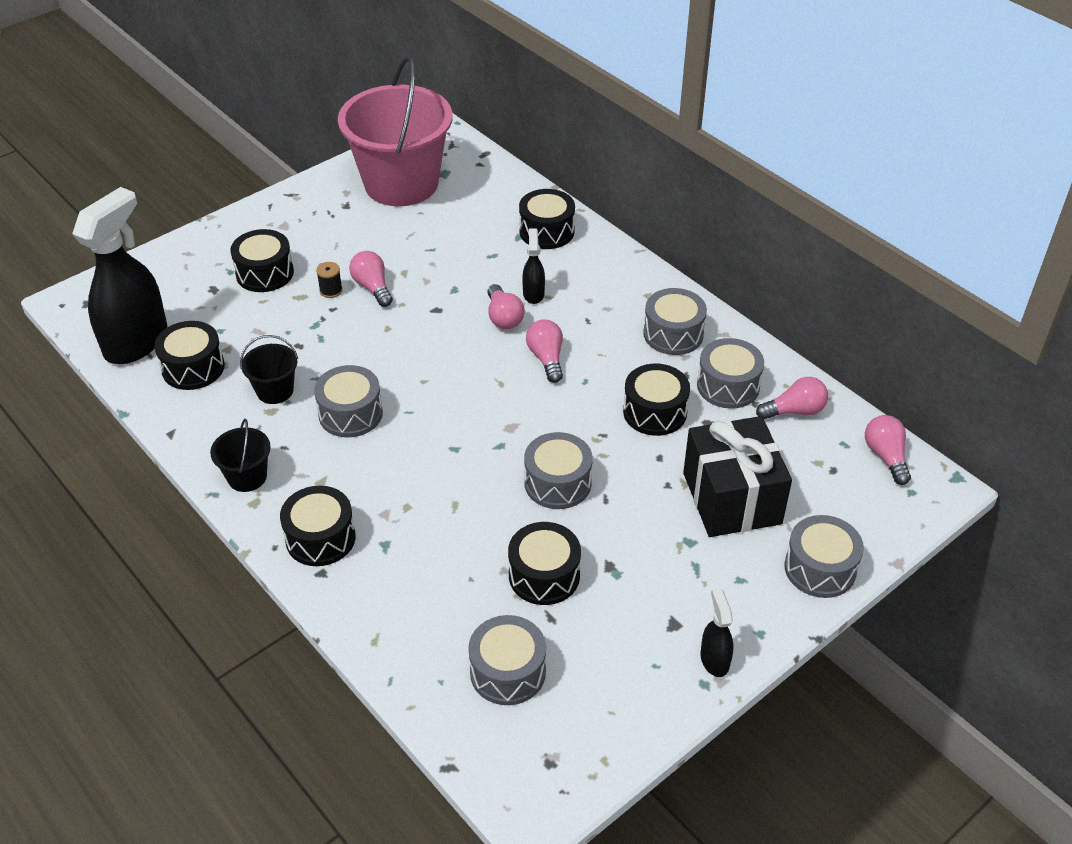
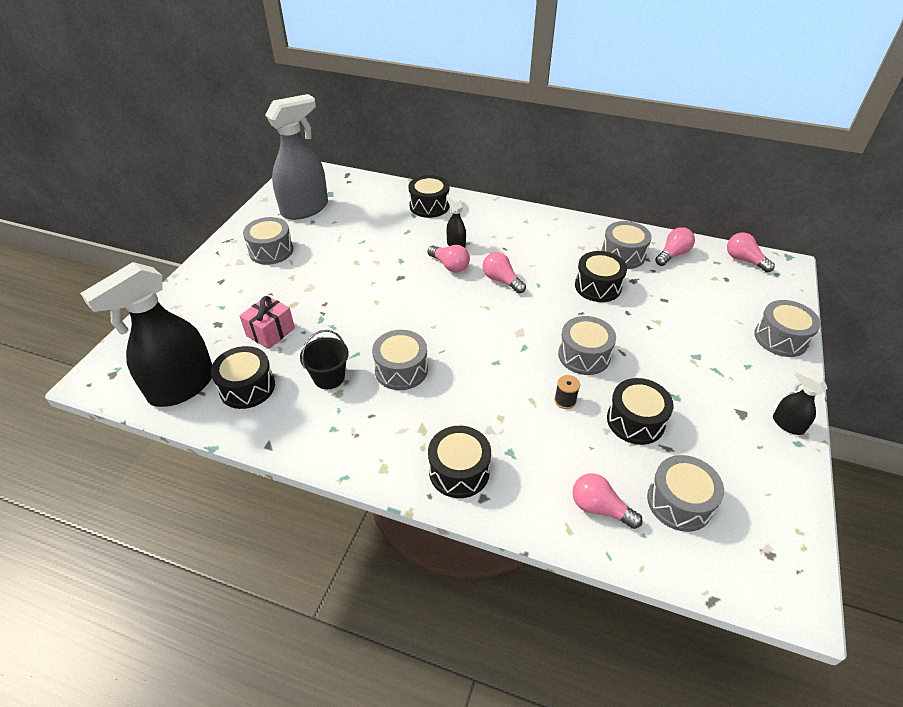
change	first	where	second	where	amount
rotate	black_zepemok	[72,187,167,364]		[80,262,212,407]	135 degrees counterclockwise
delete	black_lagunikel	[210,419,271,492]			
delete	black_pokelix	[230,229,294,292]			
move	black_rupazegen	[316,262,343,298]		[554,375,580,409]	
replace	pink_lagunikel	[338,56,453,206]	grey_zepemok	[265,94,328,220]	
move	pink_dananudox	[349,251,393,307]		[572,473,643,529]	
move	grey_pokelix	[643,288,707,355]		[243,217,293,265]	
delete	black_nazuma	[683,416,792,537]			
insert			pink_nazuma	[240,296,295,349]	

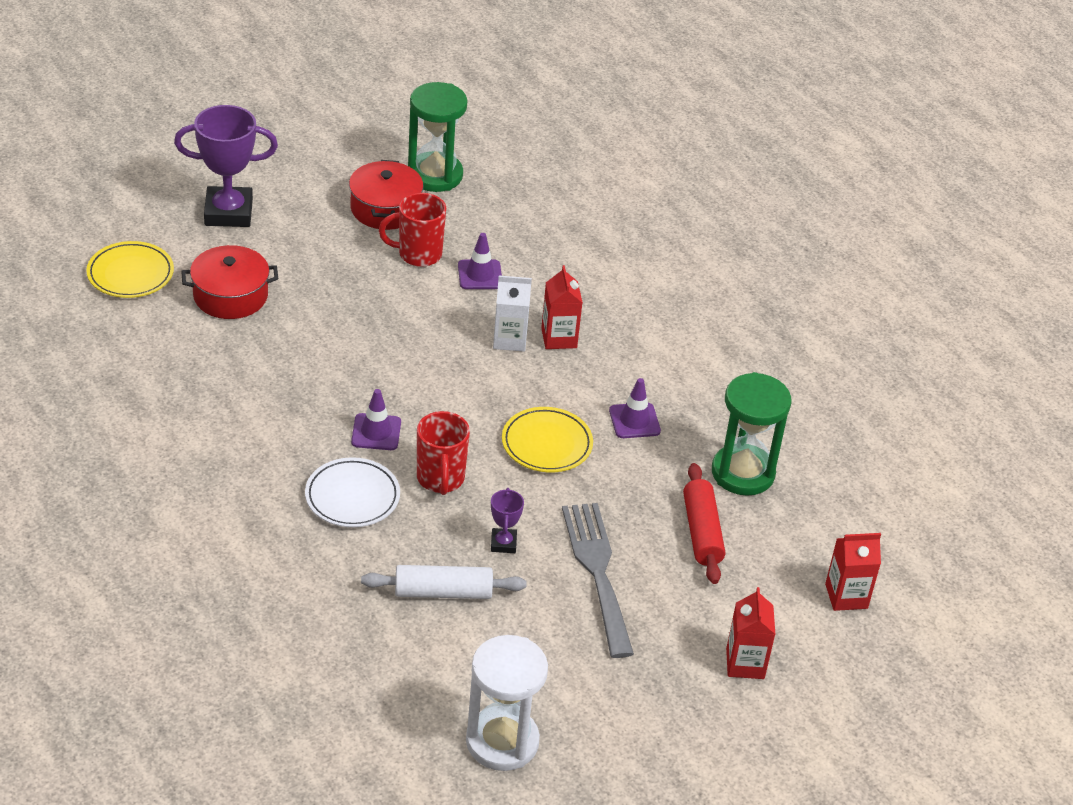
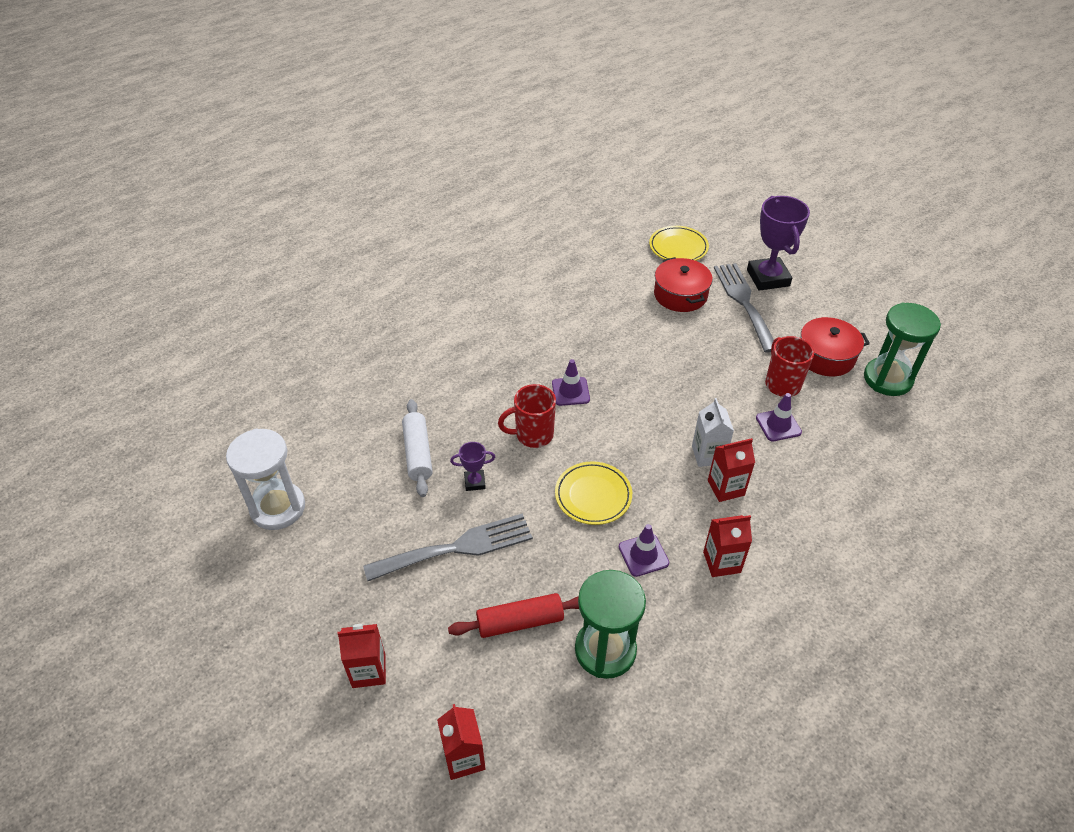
change	first	where	second	where	amount
delete	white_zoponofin	[305,457,400,527]			
insert			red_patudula	[703,515,752,577]	
insert			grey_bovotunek	[714,263,774,353]	

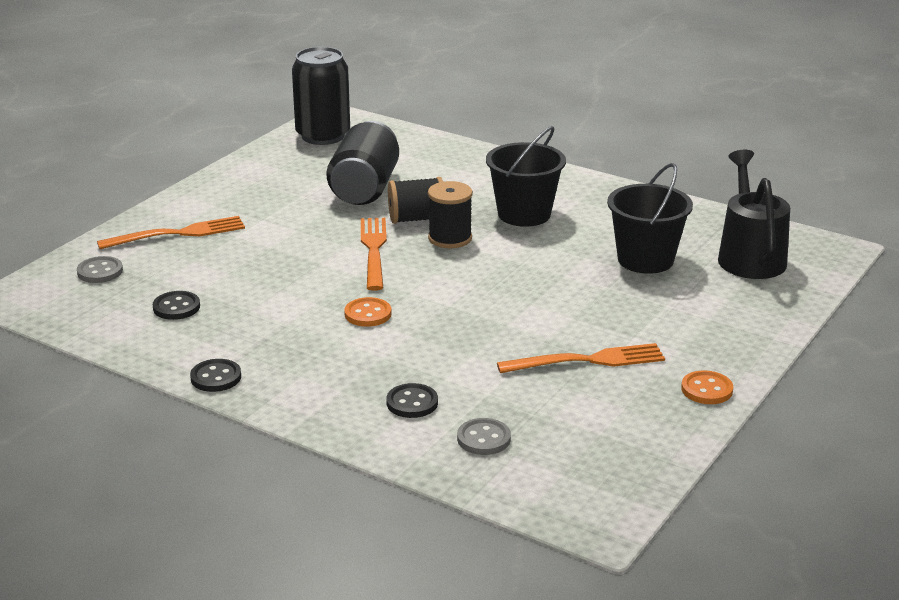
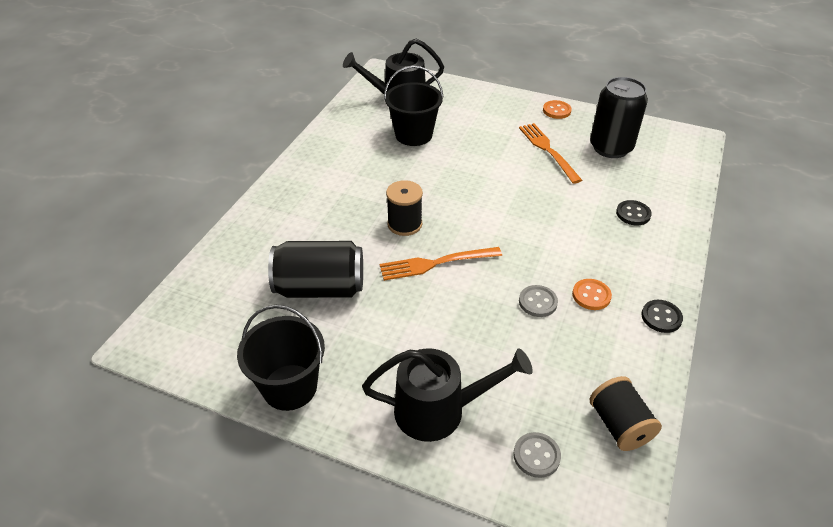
change	first	where	second	where	amount
replace	orange_bovotunek	[97,216,245,249]	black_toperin	[362,348,533,442]	
delete	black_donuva	[153,291,200,320]			
move	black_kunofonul	[292,47,350,145]		[590,77,648,158]	
move	orange_donuva	[344,297,392,327]		[572,279,612,310]	
move	black_rupazegen	[388,177,443,224]		[589,376,662,451]	
move	grey_donuva	[457,418,511,455]		[519,285,558,317]	
move	black_lagunikel	[486,126,566,227]		[237,305,325,411]	

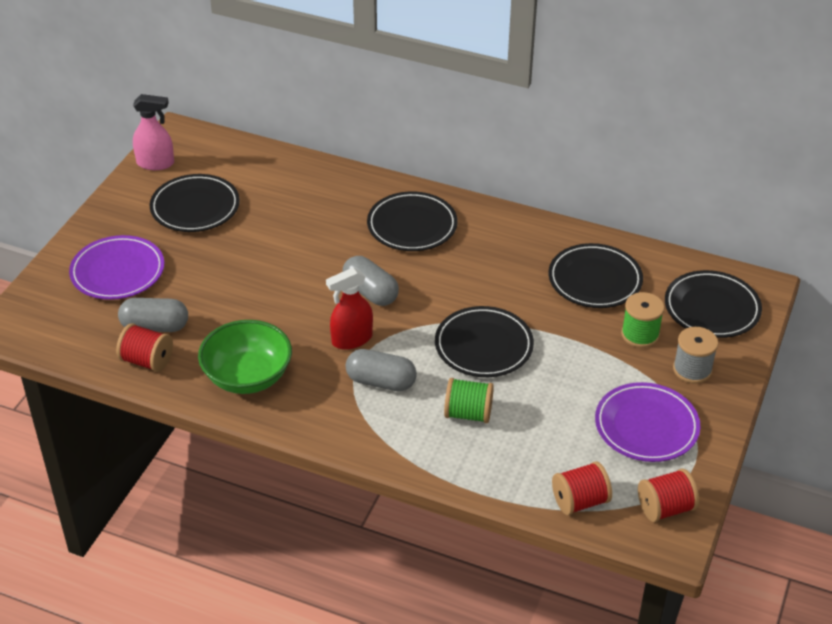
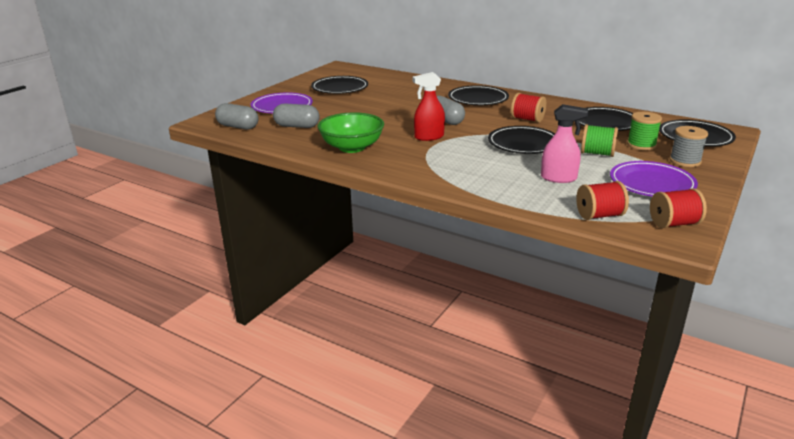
change	first	where	second	where	amount
move	red_rupazegen	[116,323,173,372]		[511,93,546,123]	
move	pink_zepemok	[133,94,174,170]		[541,104,588,183]	
move	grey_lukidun	[346,349,417,391]		[215,103,259,130]	
move	green_rupazegen	[444,378,494,423]		[581,124,618,157]	

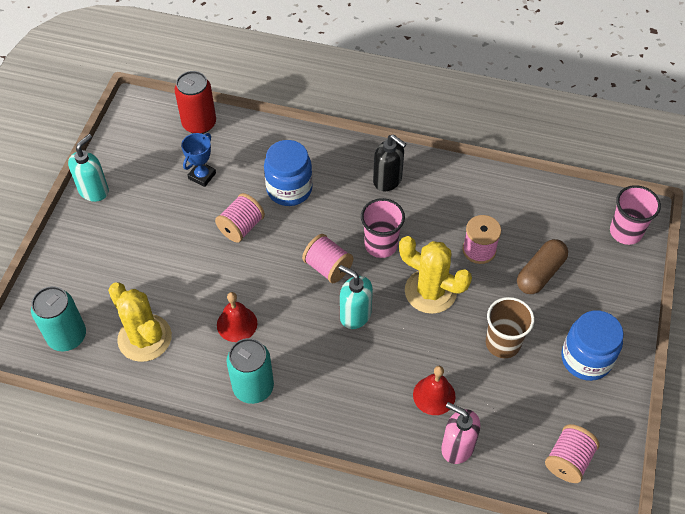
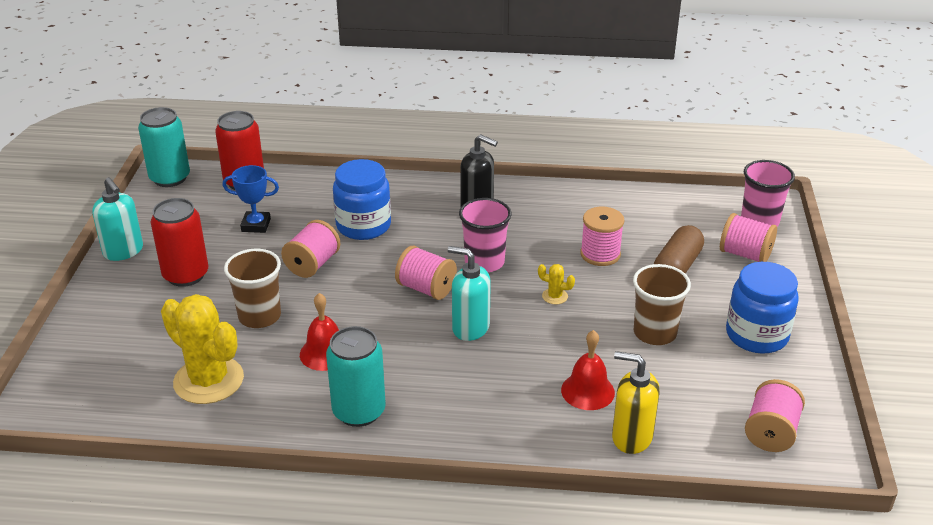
change	first	where	second	where	amount
move	turquoise_kunofonul	[31,286,86,351]		[138,107,190,187]	
rotate	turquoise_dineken	[68,134,109,202]		[92,177,143,261]	120 degrees clockwise
rotate	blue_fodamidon	[181,133,216,187]		[223,165,279,233]	75 degrees clockwise
resize	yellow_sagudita	[399,236,472,314]		[538,264,575,304]	x0.41
recolor	pink_dineken	[441,402,480,464]	yellow_dineken	[612,351,660,454]	
insert			red_kunofonul	[151,198,208,287]	
insert			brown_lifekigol	[224,249,281,328]	
insert			pink_rupazegen	[720,213,777,262]	

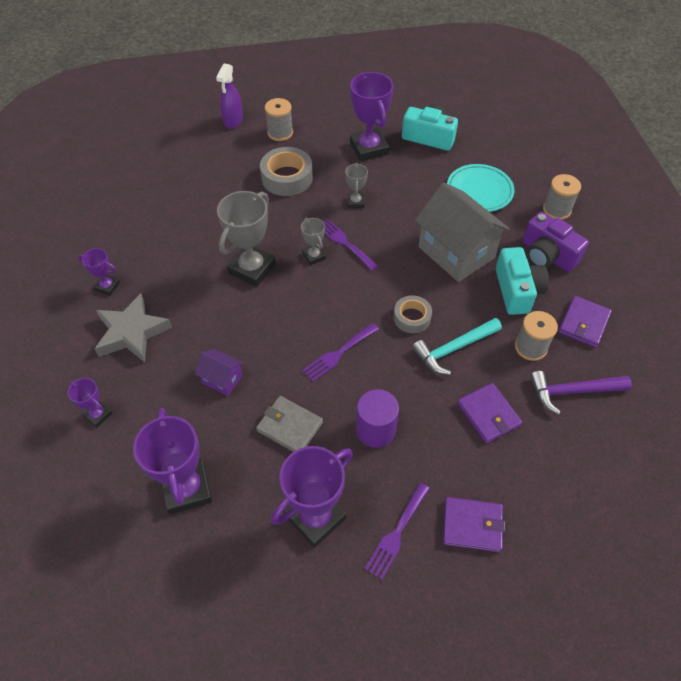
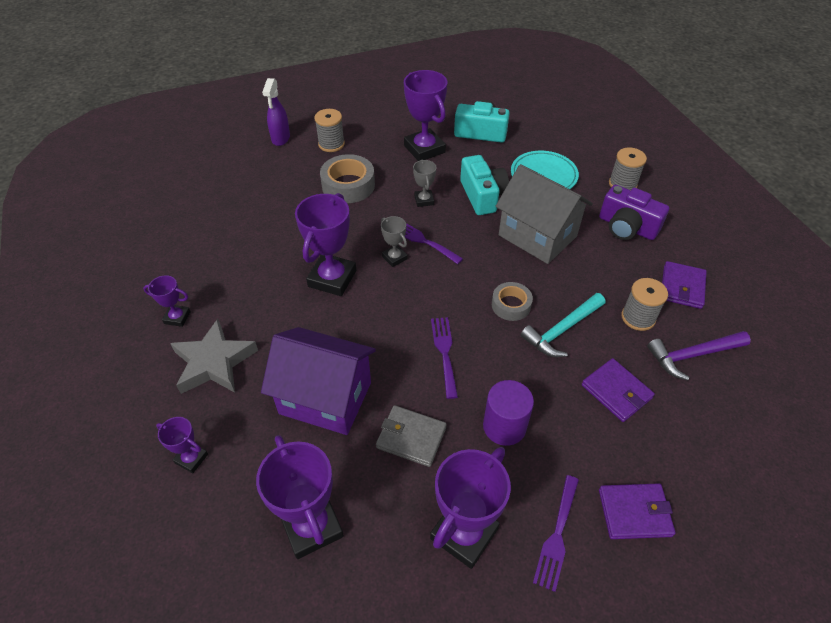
change	first	where	second	where	amount
resize	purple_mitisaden	[195,349,244,396]		[261,327,376,435]	x2.14
recolor	grey_fodamidon	[217,191,276,287]	purple_fodamidon	[295,193,356,296]	
rotate	purple_bovotunek	[302,323,379,382]		[431,317,458,399]	135 degrees clockwise
move	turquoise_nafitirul	[496,247,549,315]		[460,155,509,215]	

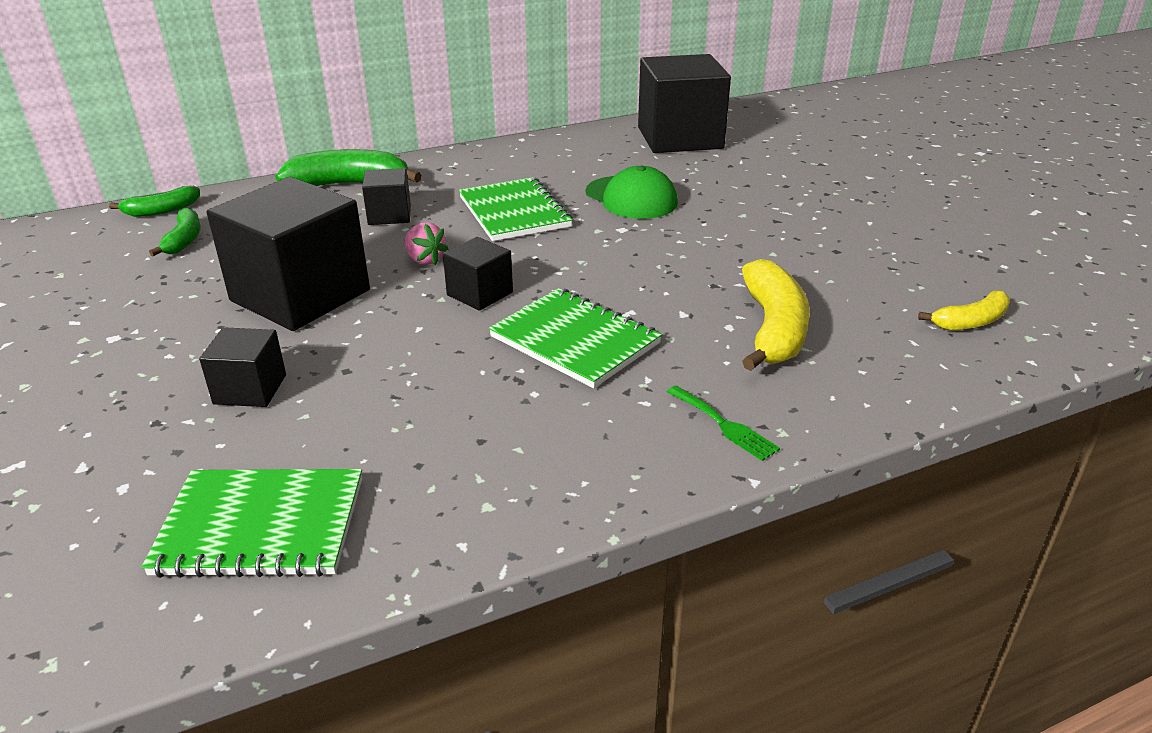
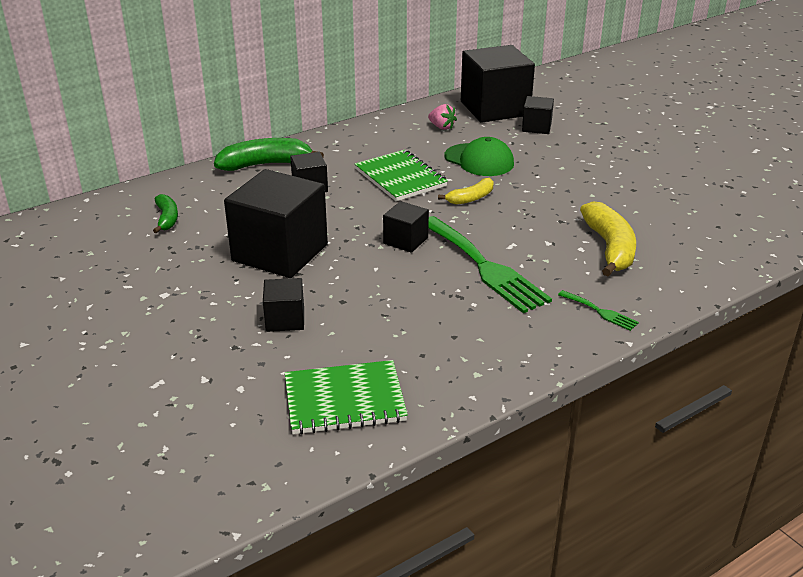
change	first	where	second	where	amount
delete	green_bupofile	[109,186,200,217]			
move	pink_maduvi	[405,222,448,265]		[428,104,457,130]	
replace	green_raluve	[489,288,662,388]	green_bovotunek	[428,216,552,313]	
move	yellow_bupofile	[918,291,1010,330]		[438,178,493,205]	
insert			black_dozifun	[522,96,554,134]	

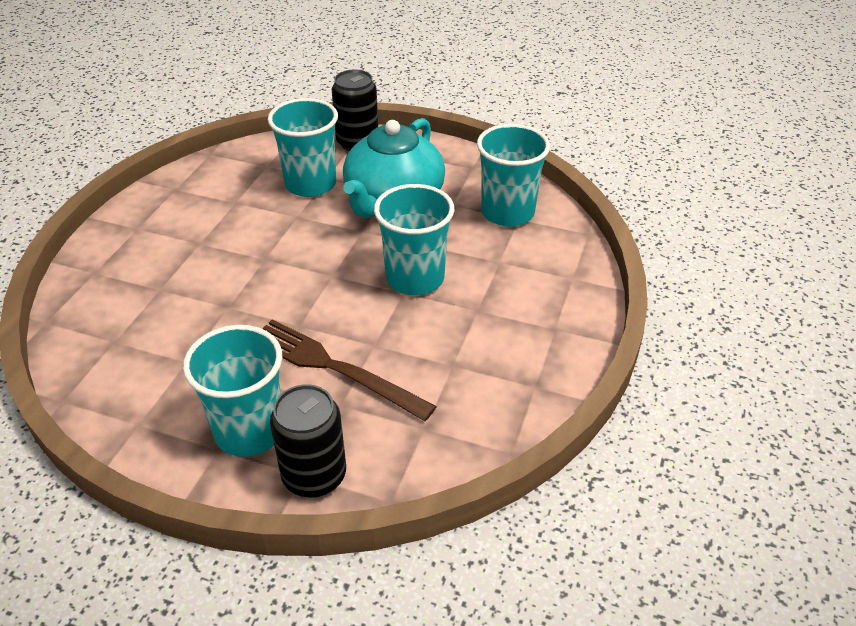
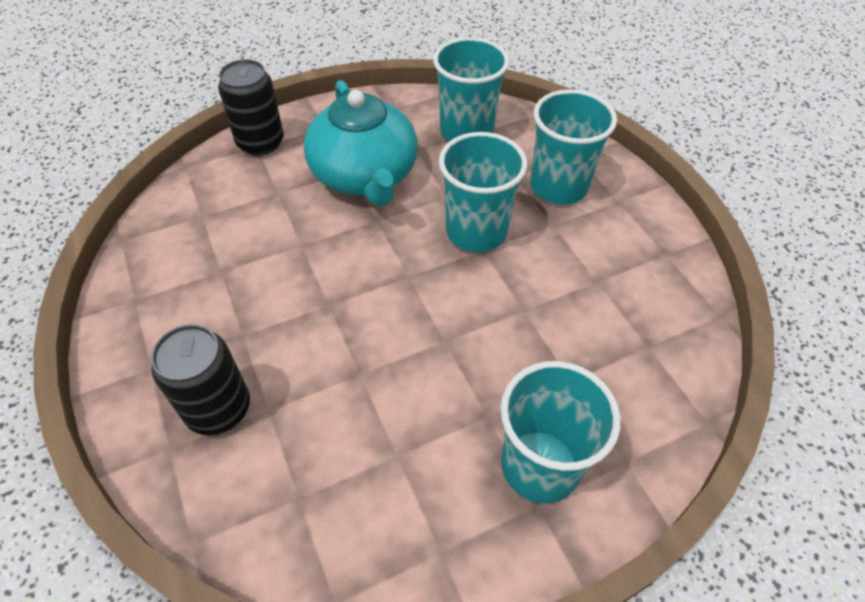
change	first	where	second	where	amount
delete	brown_bovotunek	[263,319,437,421]			
move	turquoise_lifekigol	[268,98,338,197]		[530,89,617,205]	
move	black_kunofonul	[270,384,346,498]		[151,324,250,435]	

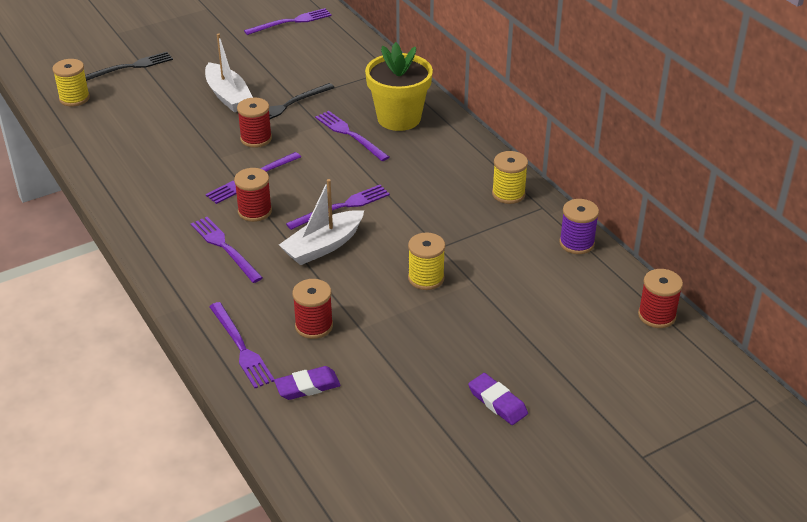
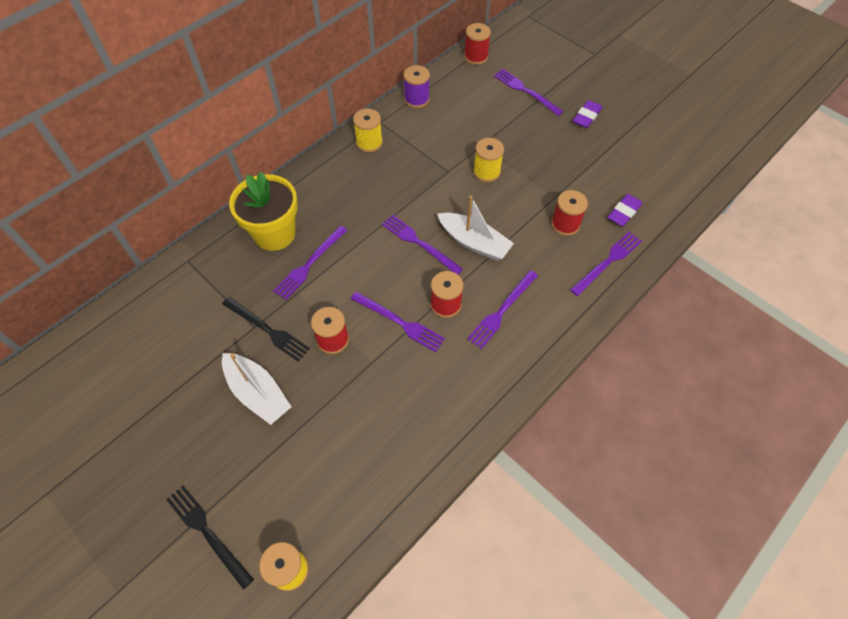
change	first	where	second	where	amount
rotate	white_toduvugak	[205,33,253,112]		[222,353,291,425]	90 degrees clockwise
move	purple_bovotunek	[244,8,332,35]		[494,69,564,116]	
rotate	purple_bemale	[274,366,341,400]		[608,194,643,227]	75 degrees clockwise

